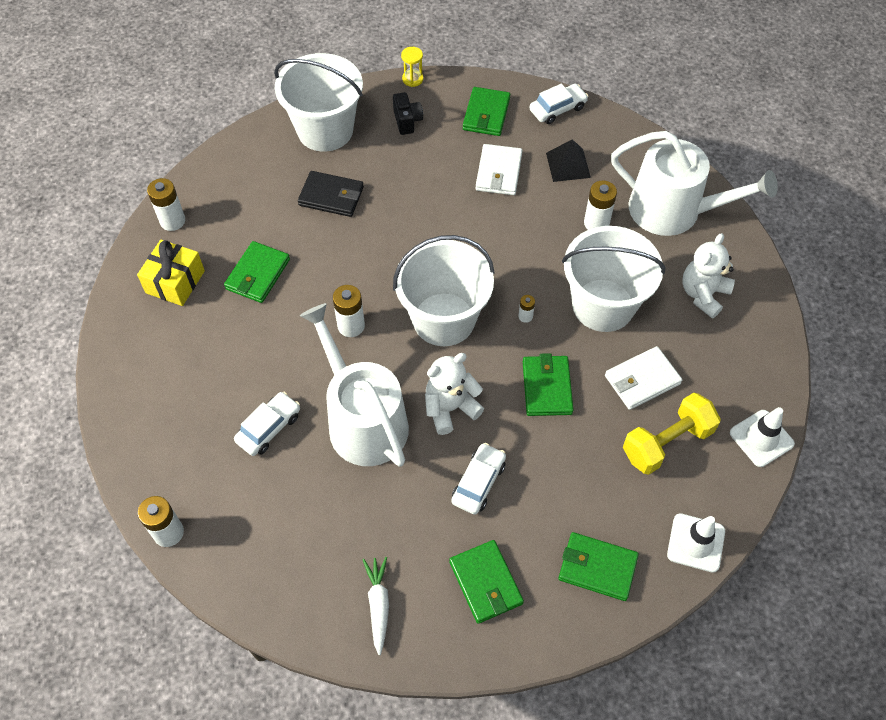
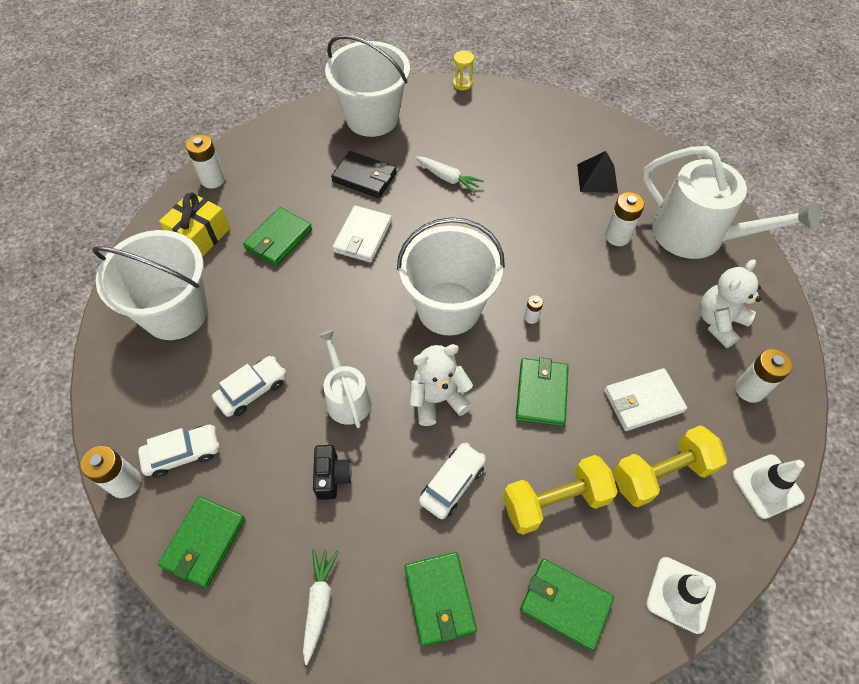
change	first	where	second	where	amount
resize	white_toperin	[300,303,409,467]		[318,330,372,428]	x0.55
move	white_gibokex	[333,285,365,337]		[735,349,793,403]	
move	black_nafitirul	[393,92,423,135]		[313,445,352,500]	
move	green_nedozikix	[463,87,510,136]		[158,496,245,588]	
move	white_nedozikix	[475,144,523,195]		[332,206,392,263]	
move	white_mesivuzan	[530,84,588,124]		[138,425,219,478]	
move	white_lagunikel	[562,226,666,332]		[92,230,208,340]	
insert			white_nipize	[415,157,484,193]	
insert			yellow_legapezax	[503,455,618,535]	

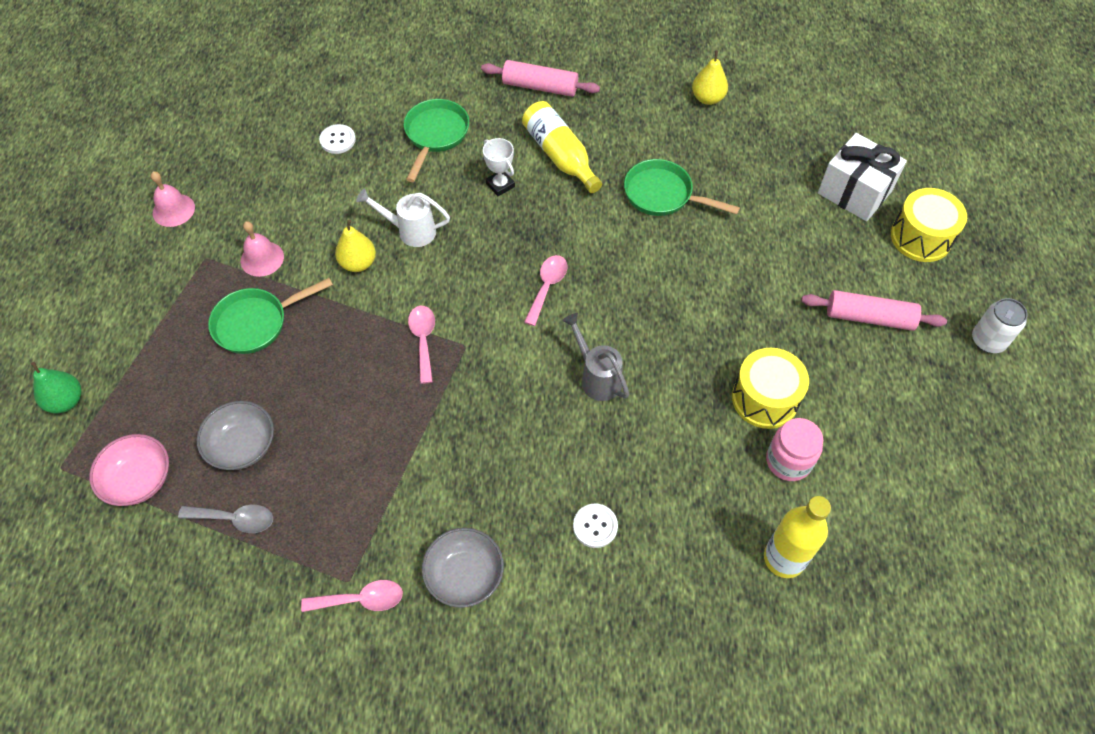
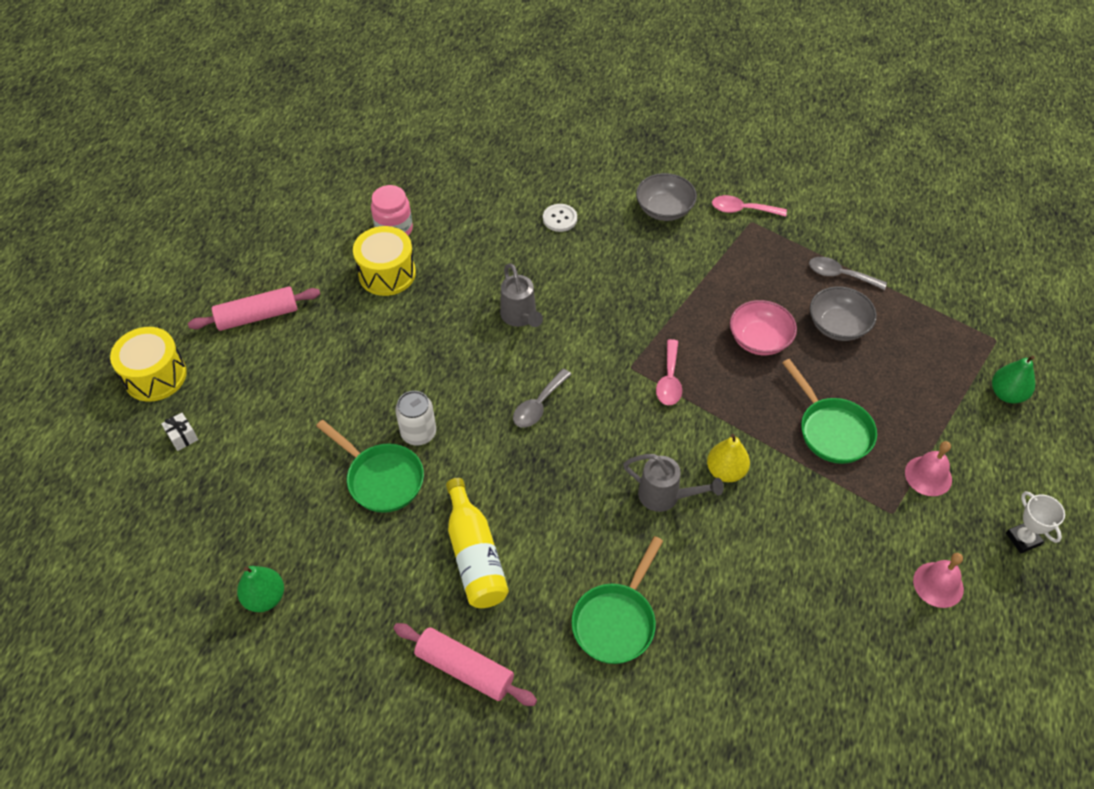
change	first	where	second	where	amount
move	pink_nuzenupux	[89,434,169,506]		[730,300,797,355]	
rotate	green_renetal	[208,278,333,354]		[783,359,877,464]	75 degrees clockwise
move	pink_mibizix	[241,221,284,277]		[905,441,952,496]	
delete	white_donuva	[319,124,356,154]			
recolor	white_toperin	[356,188,450,247]	grey_toperin	[623,454,724,512]	
move	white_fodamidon	[483,138,515,196]		[1006,491,1065,553]	
recolor	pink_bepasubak	[524,255,567,326]	grey_bepasubak	[513,369,572,428]	
recolor	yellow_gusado	[692,50,728,105]	green_gusado	[237,566,284,612]	
delete	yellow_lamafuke	[764,496,831,578]			
rotate	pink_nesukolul	[801,290,947,331]		[188,287,320,331]	45 degrees counterclockwise
resize	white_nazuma	[818,133,907,221]		[161,413,198,451]	x0.40
move	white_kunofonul	[972,298,1028,353]		[395,391,436,446]	

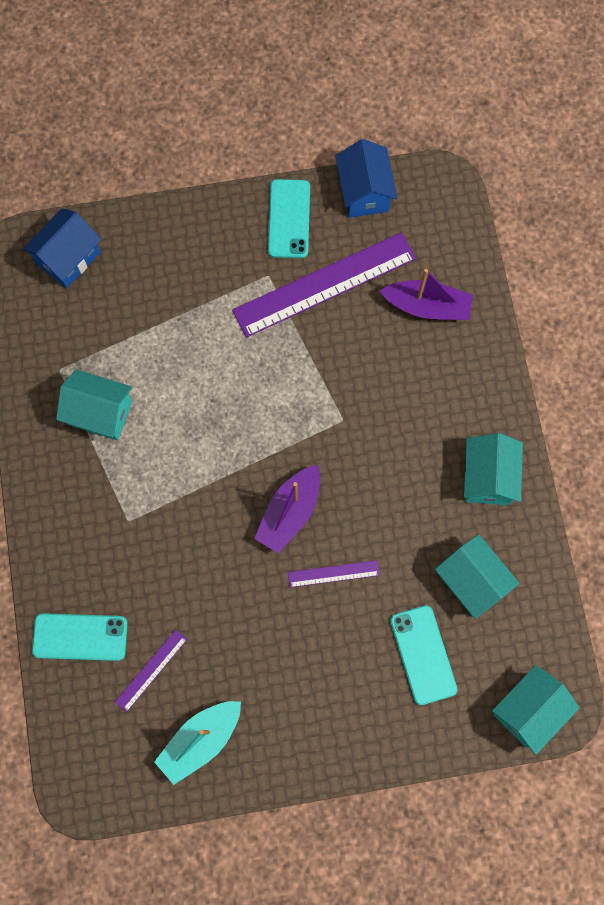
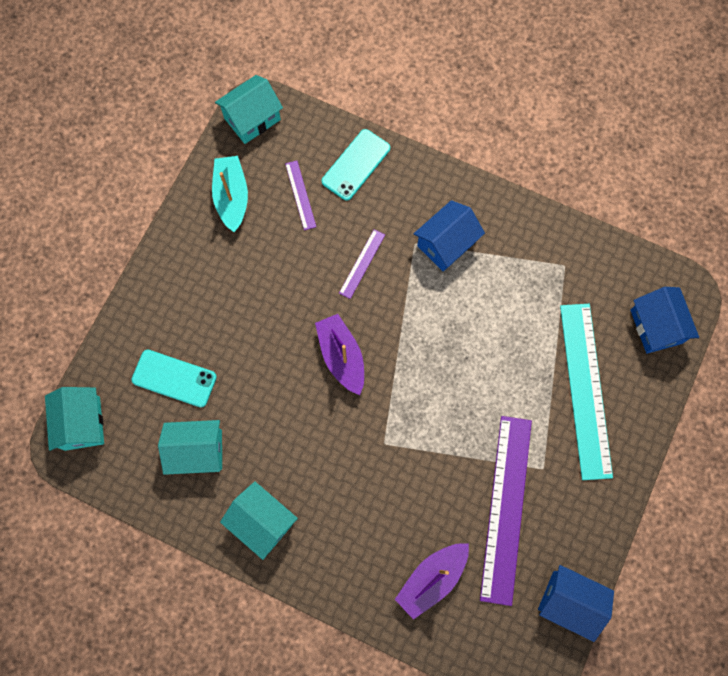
change	first	where	second	where	amount
move	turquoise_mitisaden	[56,369,132,440]		[215,75,283,144]	
delete	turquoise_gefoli	[268,179,310,258]			
move	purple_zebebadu	[288,560,380,587]		[339,229,385,299]	
insert			blue_mitisaden	[414,200,485,271]	
insert			turquoise_zebebadu	[560,304,613,480]	

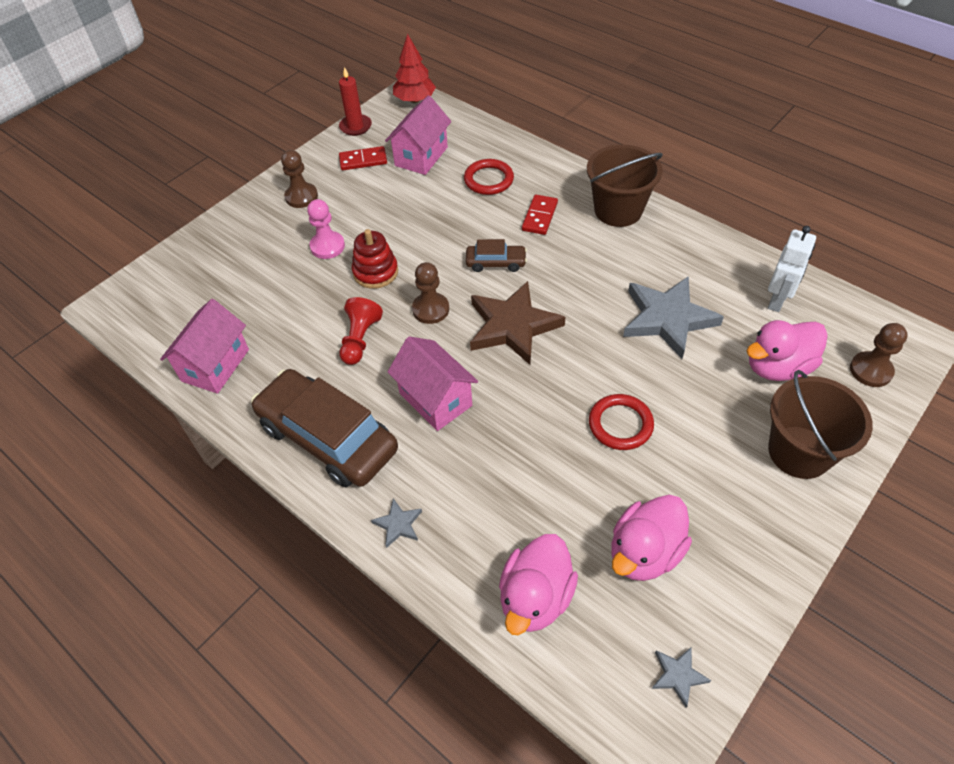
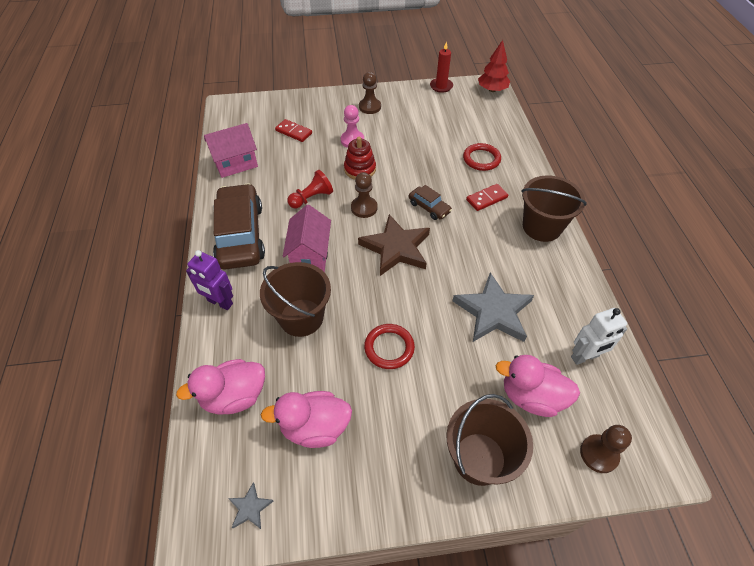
change	first	where	second	where	amount
move	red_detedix	[339,146,387,170]		[275,119,312,142]	
replace	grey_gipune	[371,498,422,548]	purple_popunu	[186,250,233,310]	
delete	pink_mitisaden	[385,95,451,175]			
insert			brown_lagunikel	[260,262,331,337]	

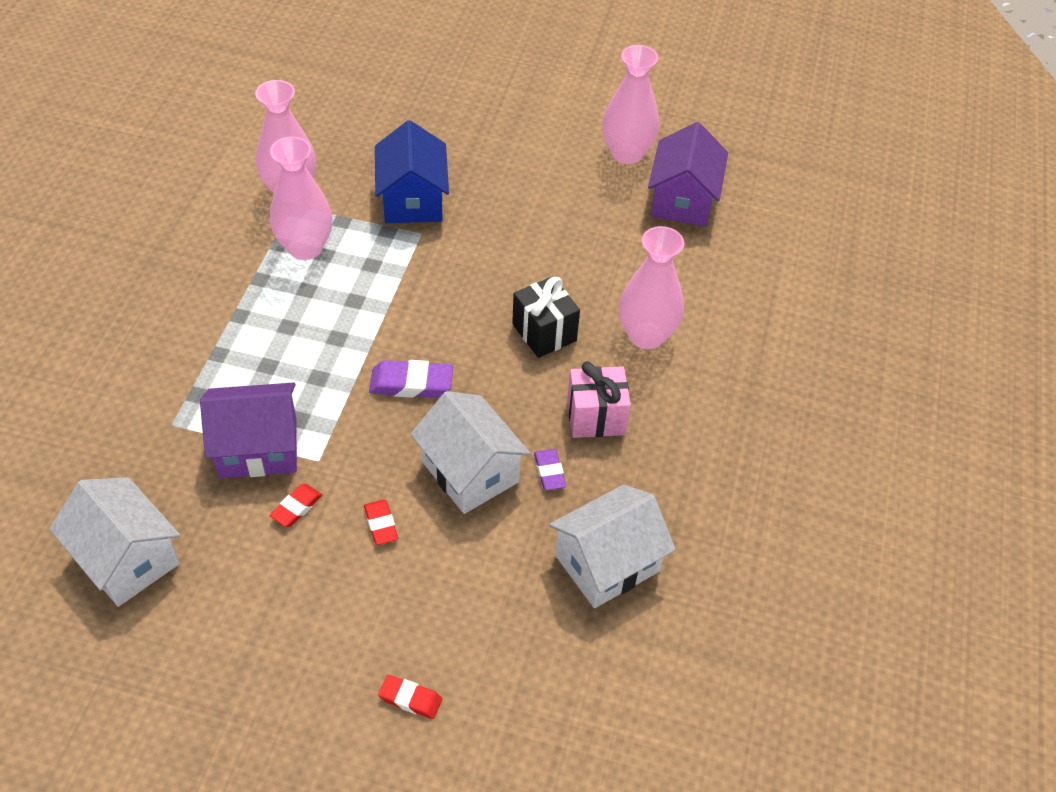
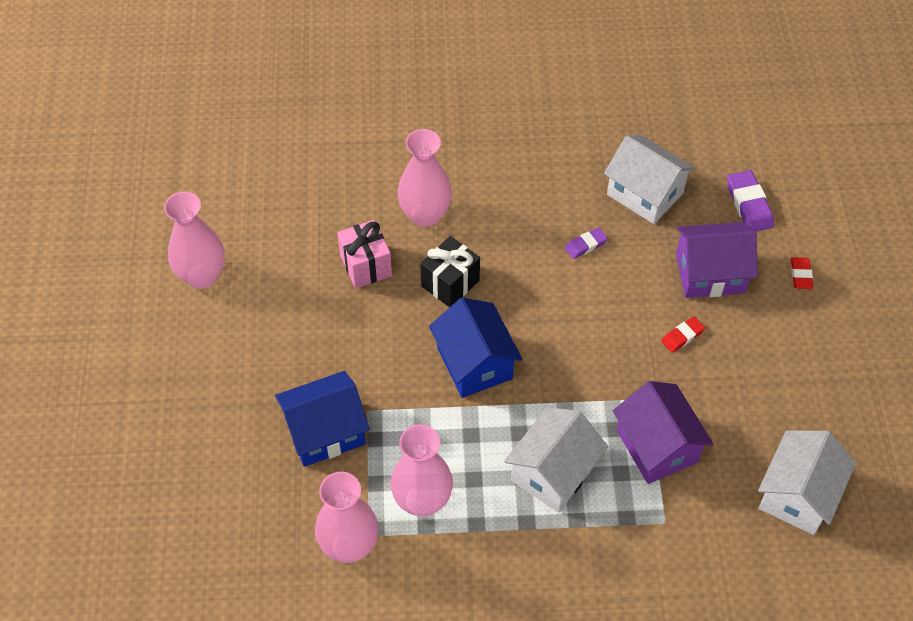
change	first	where	second	where	amount
delete	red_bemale	[270,484,322,527]			
move	purple_bemale	[369,360,453,398]		[727,170,774,232]	
move	white_mitisaden	[411,391,531,514]		[504,407,608,513]	
move	pink_nazuma	[567,361,631,438]		[337,220,392,289]	
move	purple_mitisaden	[648,122,728,227]		[676,222,758,298]	
insert			blue_mitisaden	[429,297,522,398]	

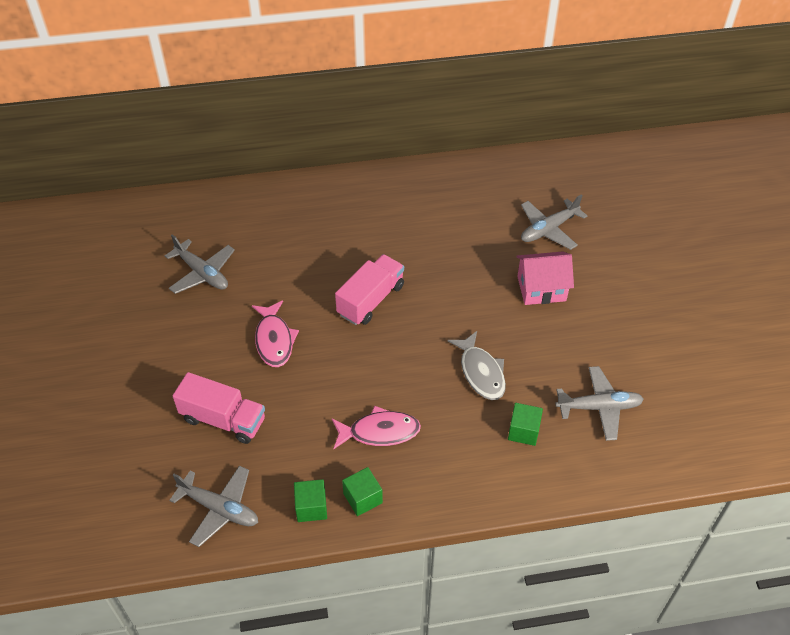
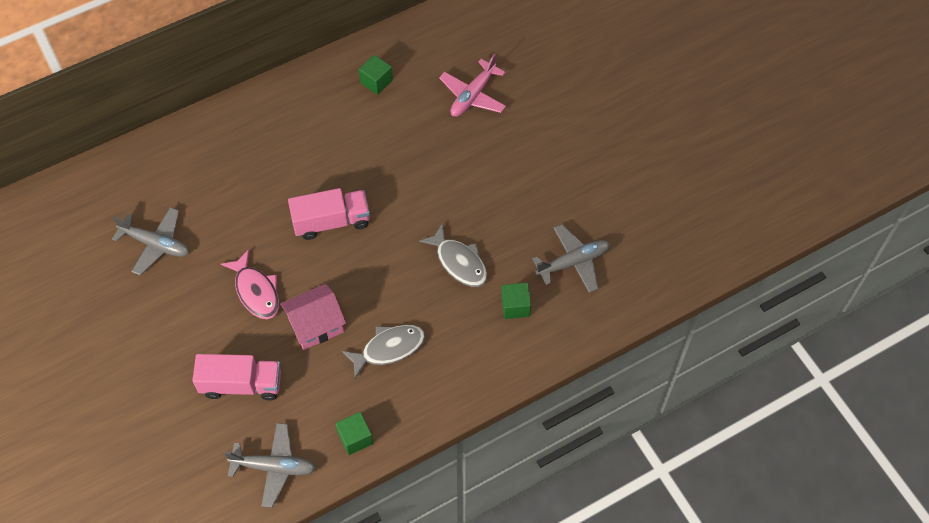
change	first	where	second	where	amount
recolor	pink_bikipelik	[332,406,421,449]	grey_bikipelik	[342,325,425,378]	
rotate	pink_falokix	[335,254,404,325]		[288,188,370,240]	60 degrees clockwise
move	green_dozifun	[342,467,383,516]		[359,55,393,95]	
move	pink_mitisaden	[516,252,574,305]		[280,284,346,350]	
recolor	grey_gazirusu	[521,194,587,250]	pink_gazirusu	[439,53,506,117]	

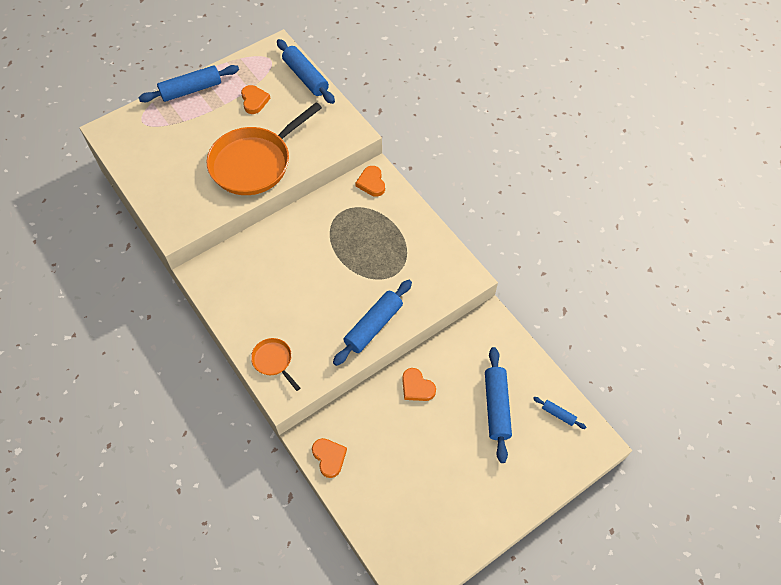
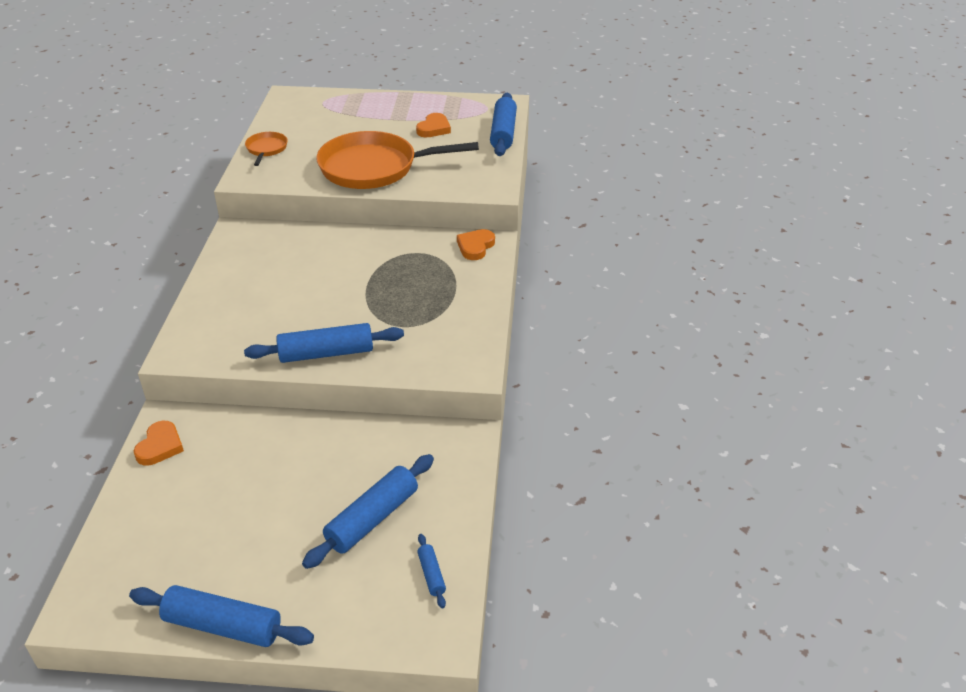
change	first	where	second	where	amount
move	blue_nesukolul	[138,65,239,103]		[129,585,314,647]	
move	orange_renetal	[251,338,300,391]		[245,132,288,166]	
delete	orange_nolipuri	[402,368,436,401]			

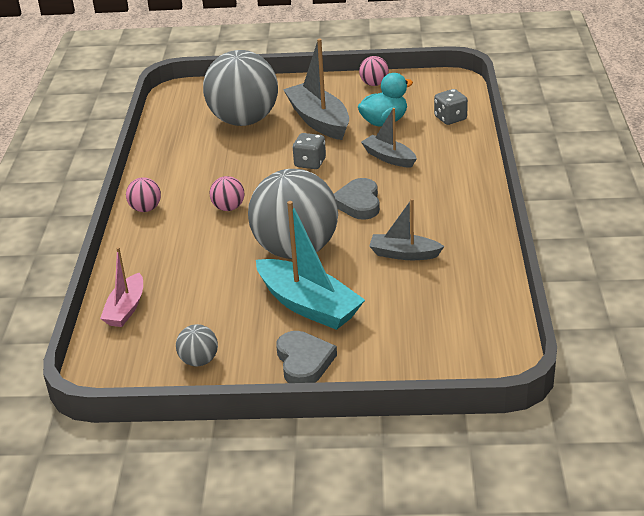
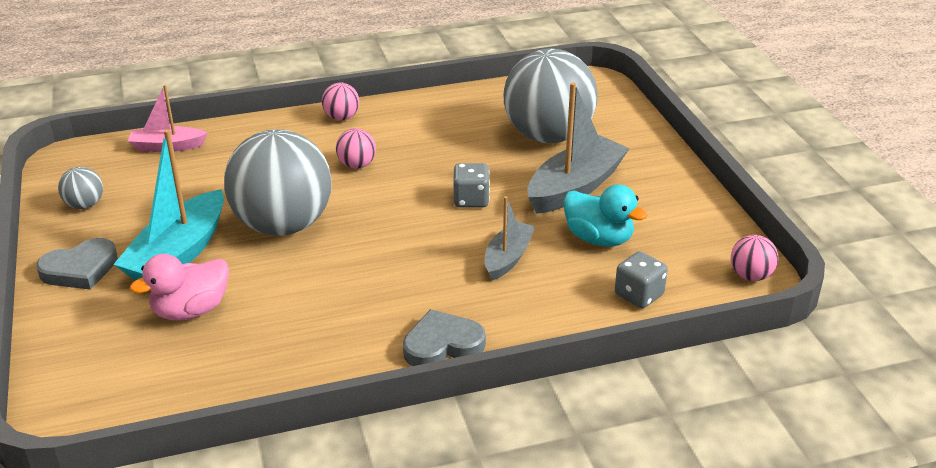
change	first	where	second	where	amount
move	grey_nolipuri	[334,178,380,220]		[403,309,486,366]	
move	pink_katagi	[359,56,389,86]		[731,235,778,281]	
delete	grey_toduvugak	[369,199,445,260]			
insert			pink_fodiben	[130,254,229,320]	

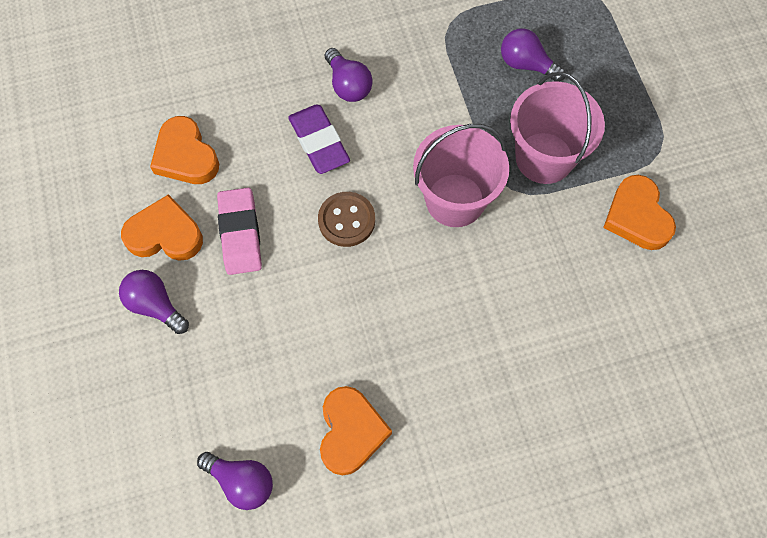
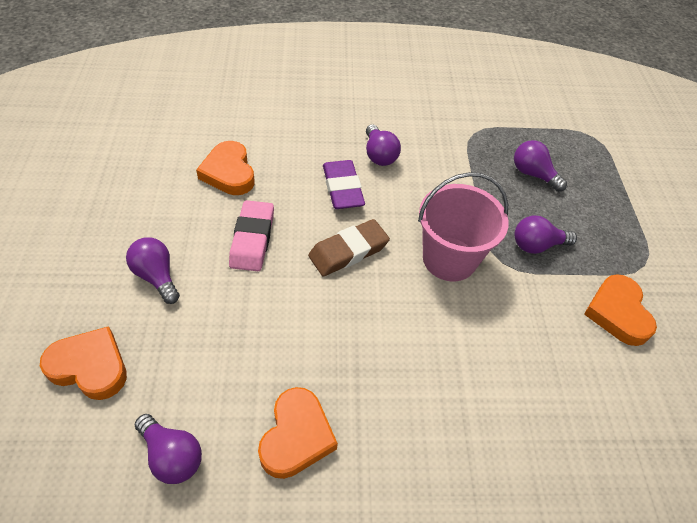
change	first	where	second	where	amount
move	orange_nolipuri	[121,194,203,261]		[40,326,127,400]	
replace	brown_donuva	[318,192,375,247]	brown_bemale	[308,219,390,276]	
replace	pink_lagunikel	[510,72,605,184]	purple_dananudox	[514,215,577,254]	

